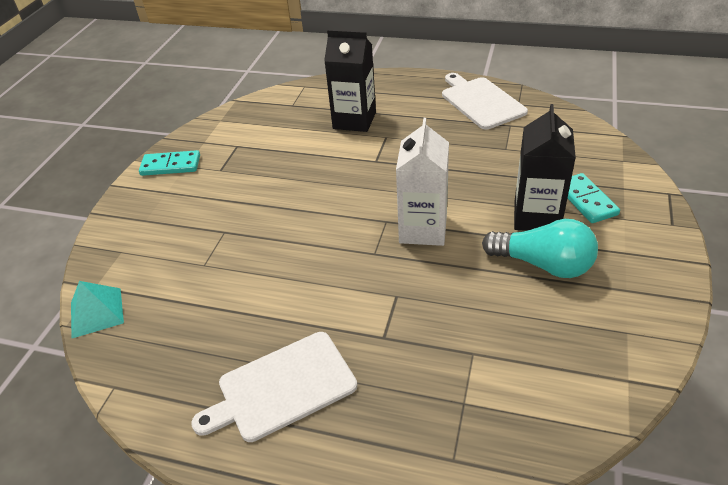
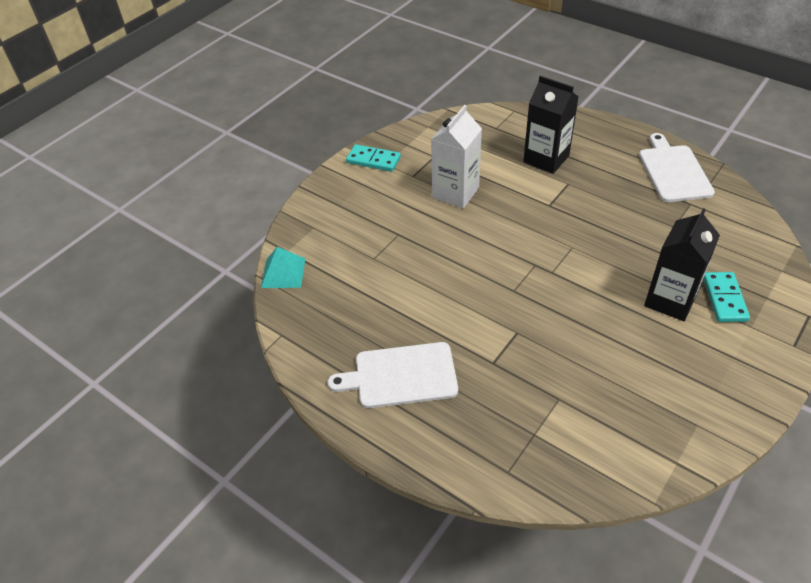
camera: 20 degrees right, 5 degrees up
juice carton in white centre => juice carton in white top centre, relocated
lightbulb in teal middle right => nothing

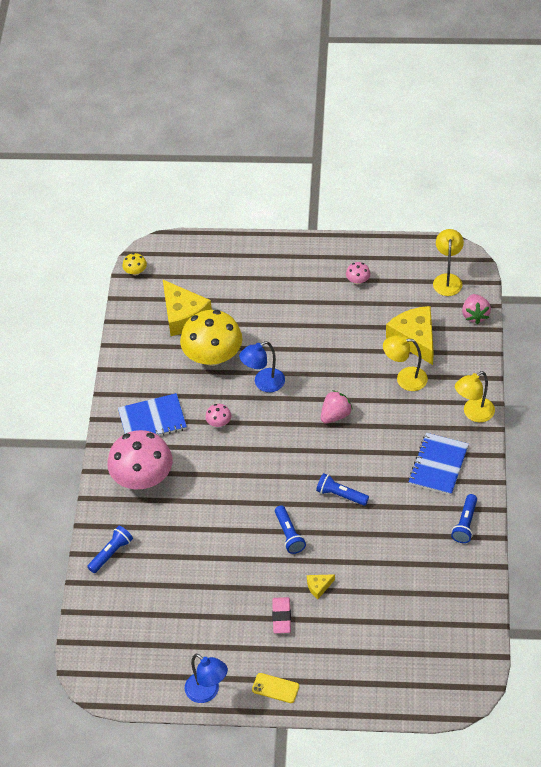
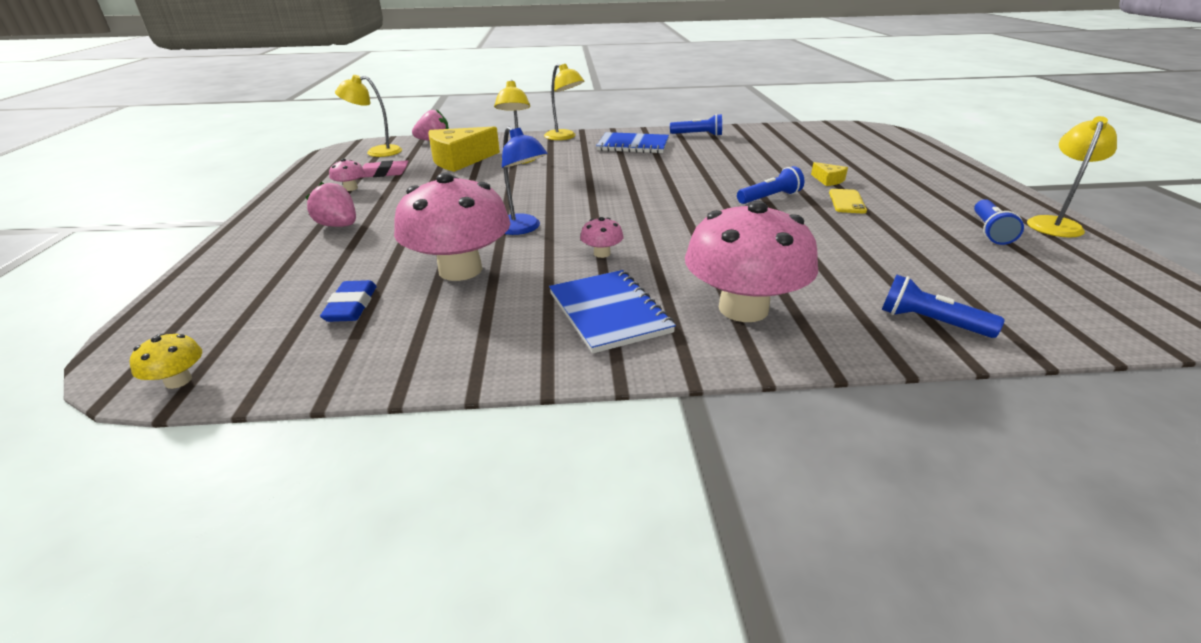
camera: 100 degrees left, 20 degrees down
piece of cheese in golden (no. 1 from left) centre => eraser in royal blue middle left
toadstool in golden (no. 2 from left) centre => toadstool in rosy (no. 2 from left) centre
berry in rosy (no. 1 from left) centre => berry in rosy (no. 1 from left) top left, relocated
torch in royal blue (no. 3 from left in the first image) centre => torch in royal blue (no. 4 from left) middle right, relocated
eraser in rosy bottom centre => eraser in rosy top left, relocated
lamp in royal blue (no. 1 from left) bottom centre => lamp in golden (no. 4 from left) top right
phone in golden bottom centre => phone in golden top right, relocated

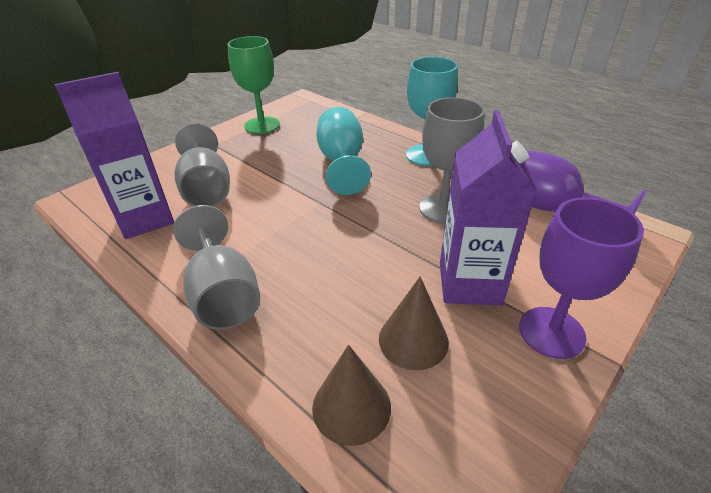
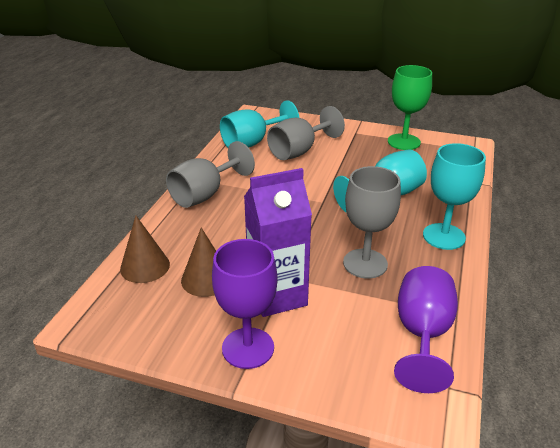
camera: 65 degrees right, 5 degrees down
juice carton in purple (no. 1 from left) top left => wine glass in teal (no. 1 from left) top centre

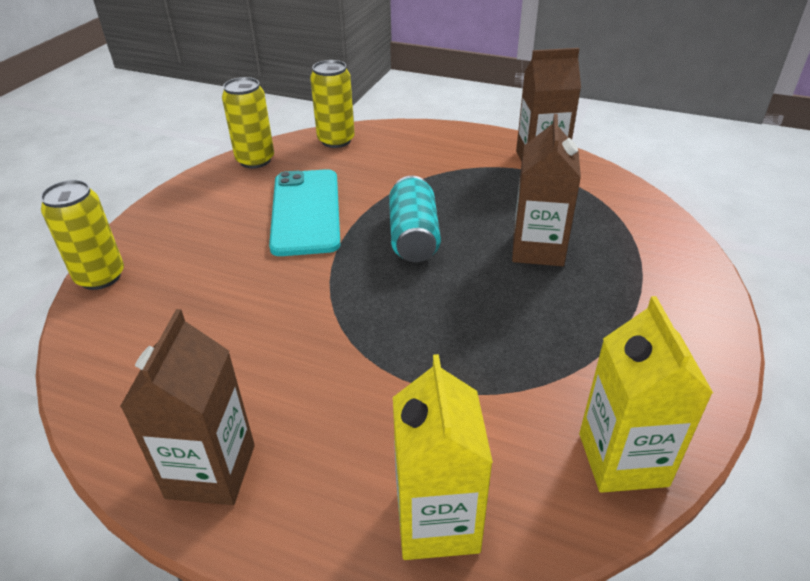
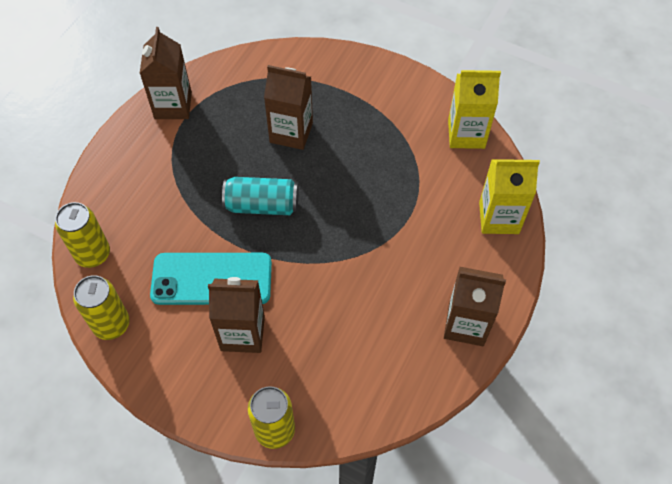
camera: 85 degrees left, 20 degrees up
nothing => juice carton in dark brown (no. 2 from left) centre

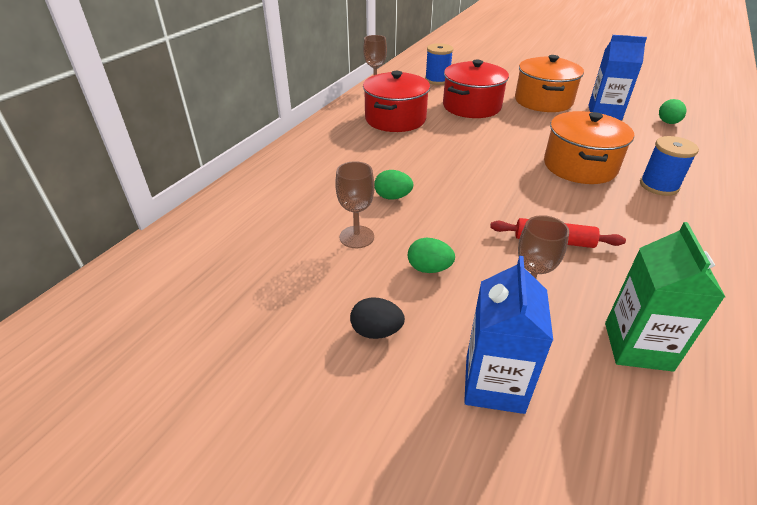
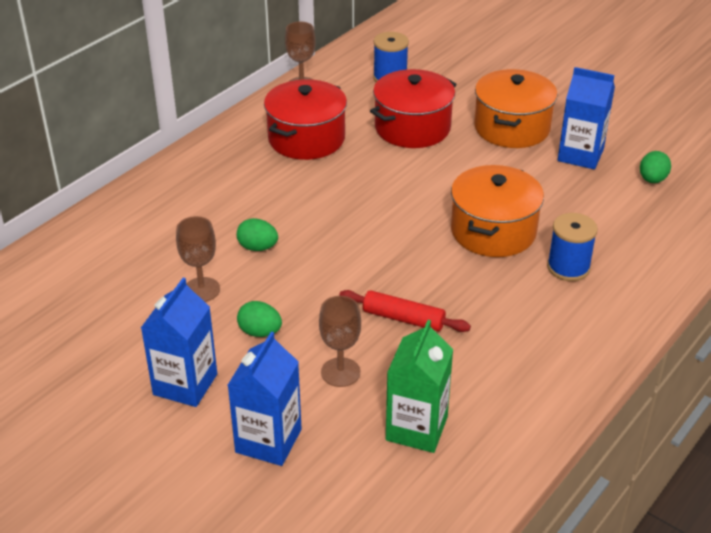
camera: 10 degrees right, 0 degrees up
egg shape in jet-black centre => juice carton in royal blue (no. 1 from left) middle left

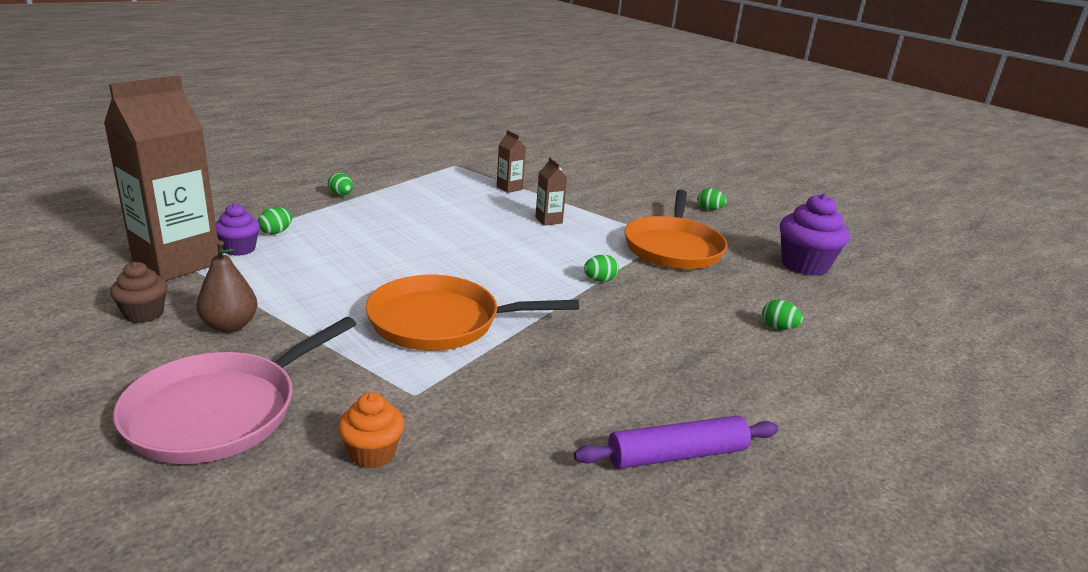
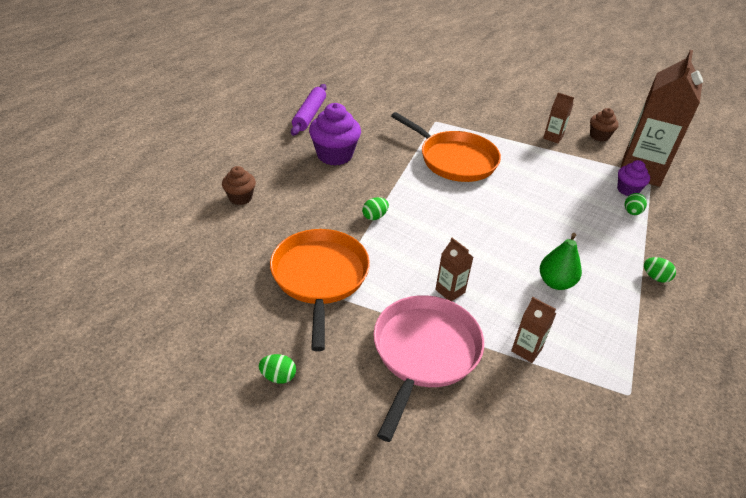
camera: 165 degrees right, 15 degrees up
cupcake in purple (no. 2 from left in the first image) middle right => cupcake in purple (no. 1 from left) top centre, relocated
pear fruit in dark brown middle left => juice carton in dark brown (no. 3 from left) top right
pan in bright orange (no. 1 from left in the first image) centre => pan in bright orange (no. 2 from left) top centre, 60 degrees clockwise
egg shape in green (no. 5 from left) middle right => cupcake in dark brown (no. 1 from left) middle left
pan in rosy bottom left => pan in rosy bottom centre, relocated
cupcake in bright orange bottom centre => nothing
pastry roller in purple bottom centre => pastry roller in purple top centre, 45 degrees counterclockwise
nothing => pear fruit in green middle right

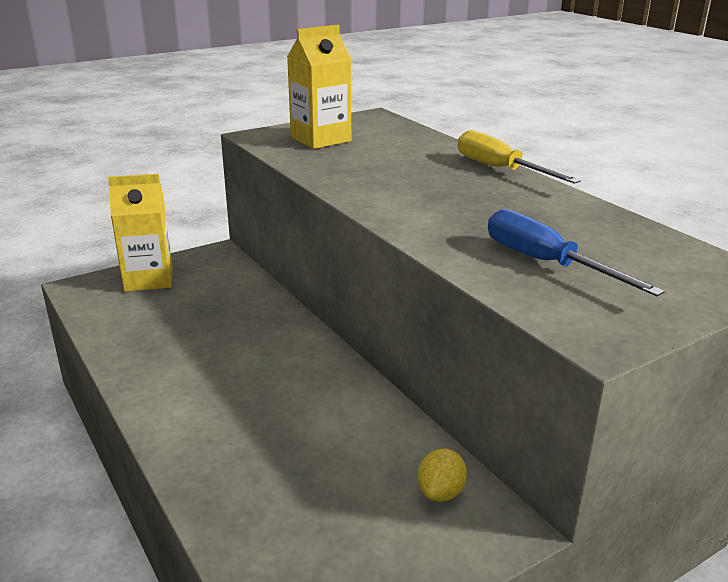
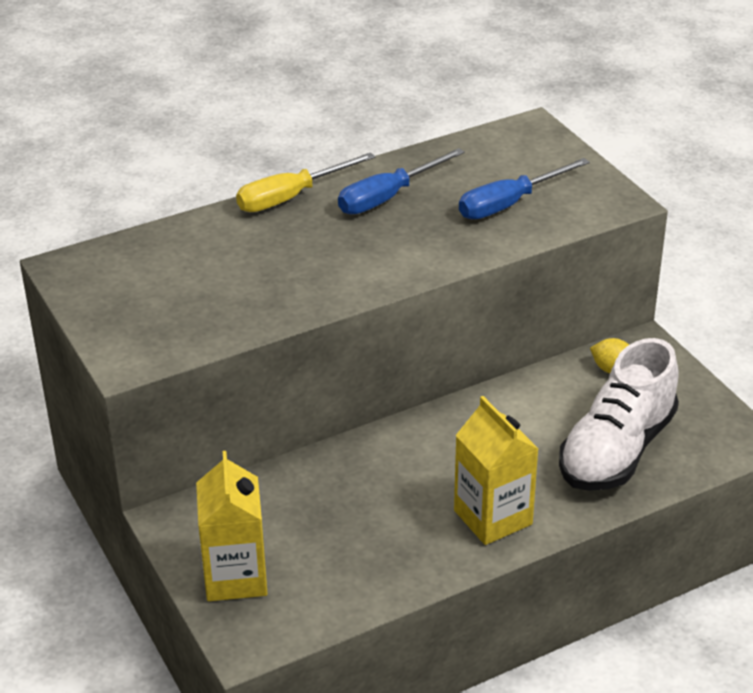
camera: 85 degrees left, 10 degrees up
juice carton in golden (no. 2 from left) top centre => juice carton in golden (no. 2 from left) bottom centre, relocated
nothing => flat screwdriver in royal blue (no. 1 from left) top centre
nothing => lace-up shoe in white middle right

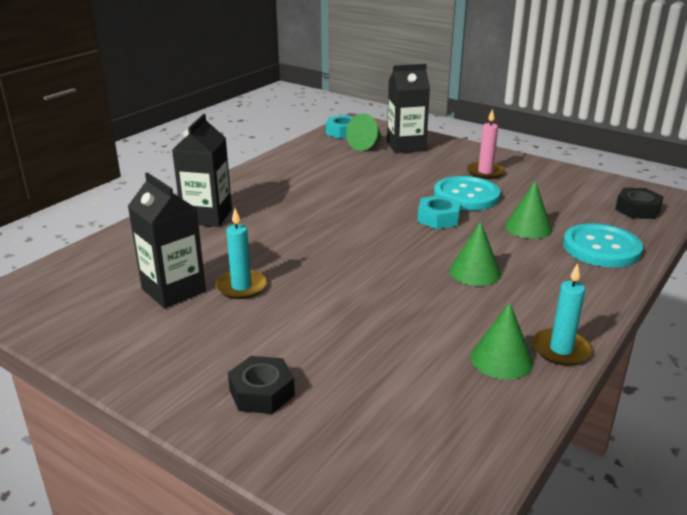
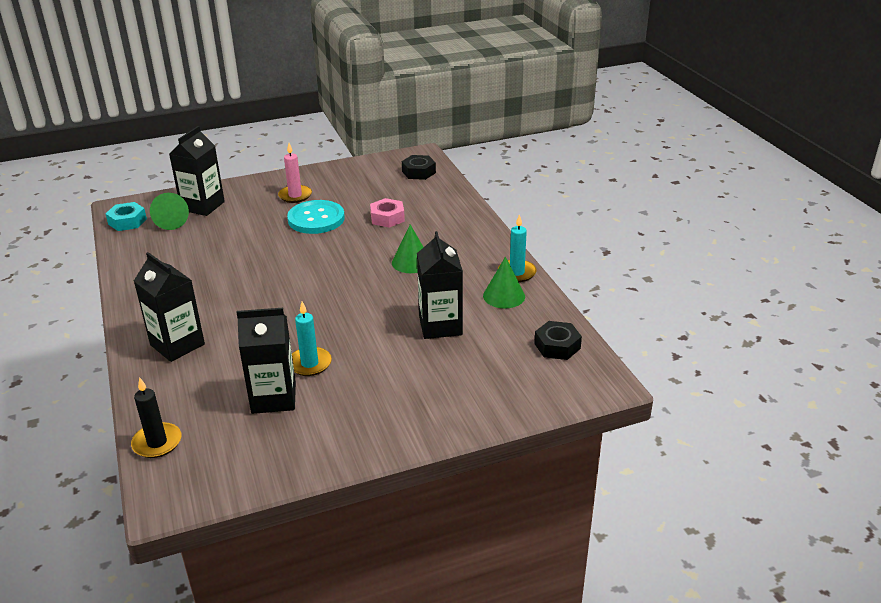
camera: 55 degrees left, 5 degrees up
solid cone in green (no. 4 from left) middle right => hex nut in rosy centre
hex nut in teal (no. 2 from left) centre => nothing
sewing button in teal (no. 2 from left) middle right => nothing
hex nut in jet-black (no. 1 from left in the first image) bottom centre => hex nut in jet-black (no. 2 from left) centre, relocated
nothing => juice carton in jet-black (no. 4 from left) centre
nothing => candle in jet-black bottom left

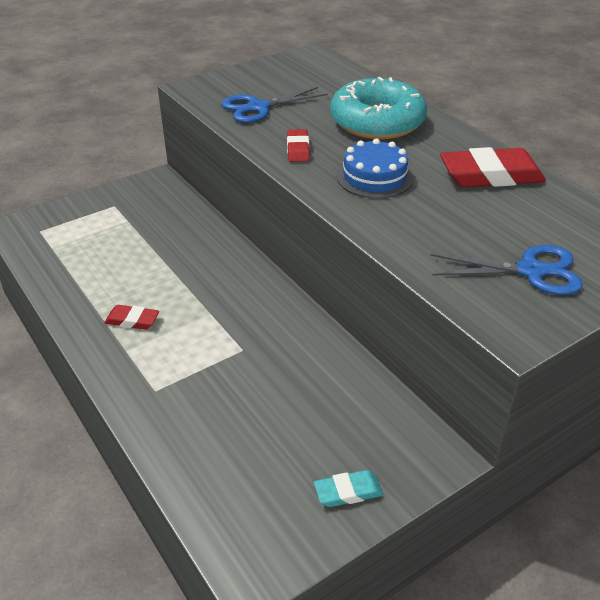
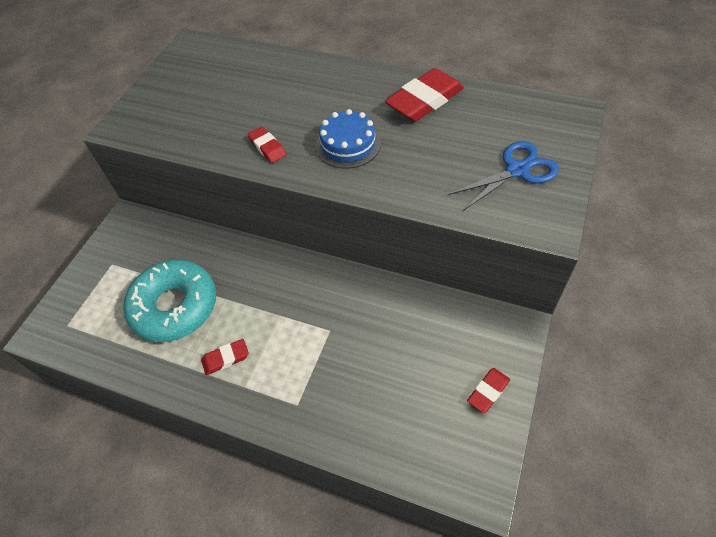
camera: 30 degrees left, 15 degrees up
donut in teal top centre => donut in teal middle left, relocated
shears in royal blue (no. 1 from left) top centre => nothing
eraser in teal bottom centre => eraser in red (no. 4 from left) bottom right

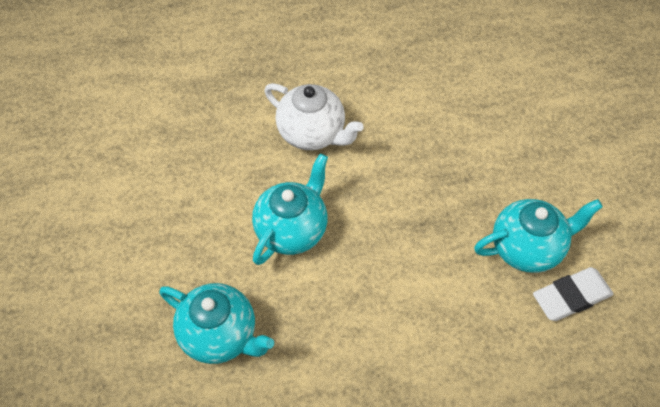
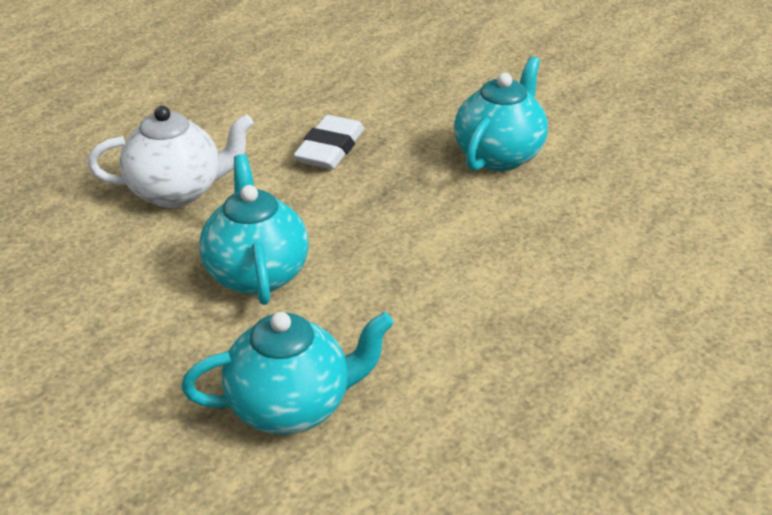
camera: 45 degrees left, 20 degrees down
eraser in white bottom right => eraser in white top centre, relocated

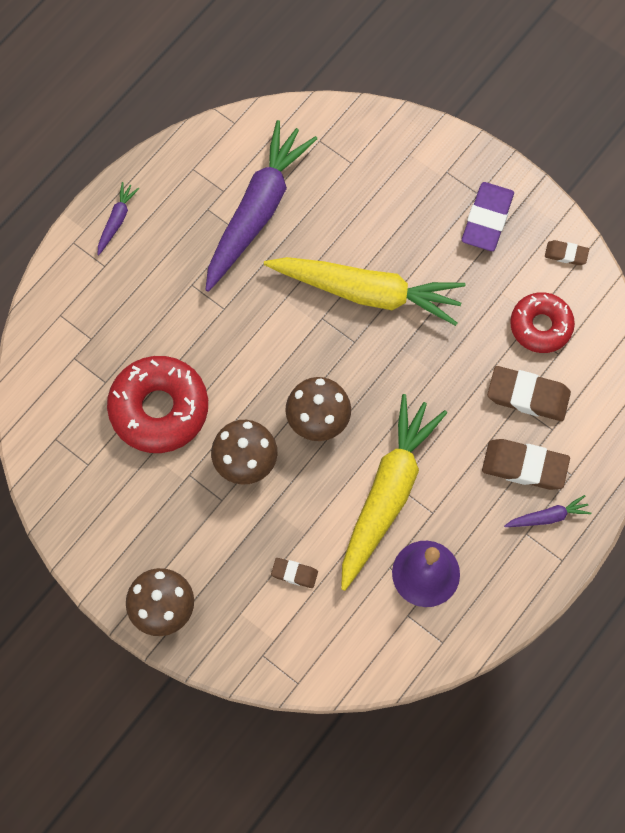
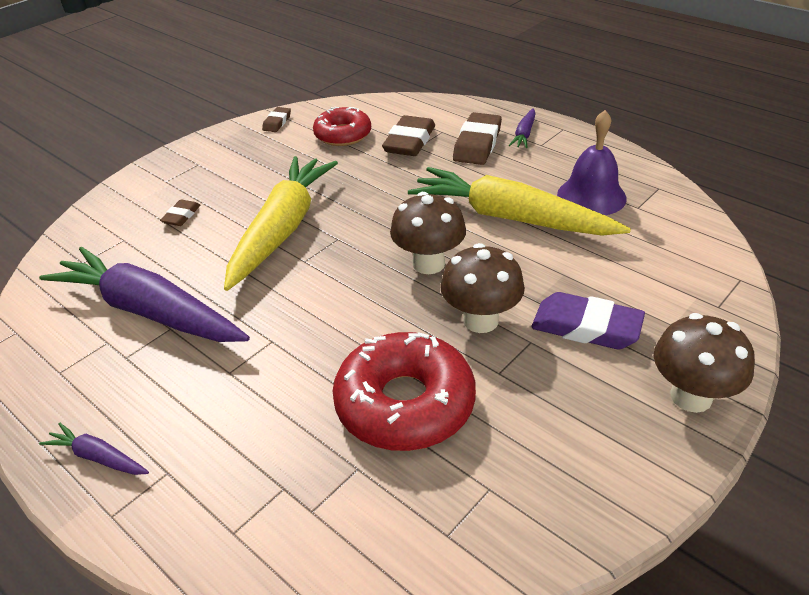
camera: 85 degrees left, 30 degrees down
eraser in purple top right => eraser in purple middle right, relocated
carrot in purple (no. 3 from left) middle right => carrot in purple (no. 3 from left) top centre, 150 degrees counterclockwise
eraser in dark brown (no. 1 from left) bottom centre => eraser in dark brown (no. 1 from left) middle left, relocated

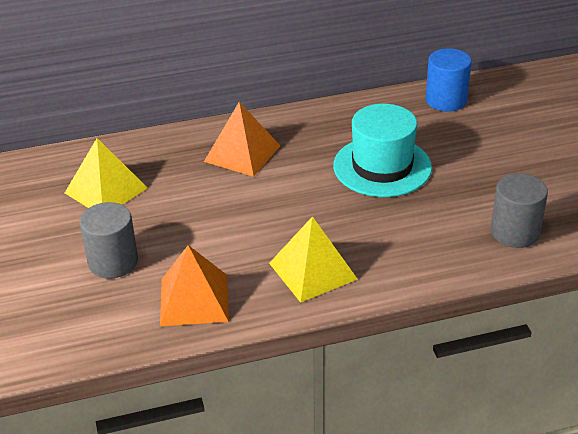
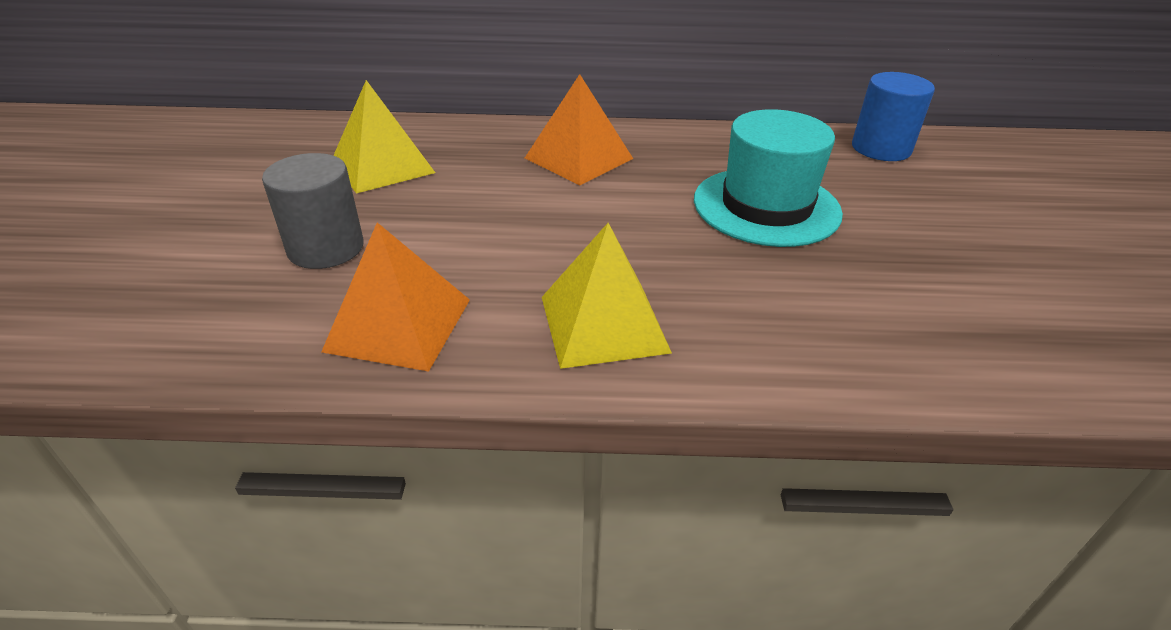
camera: 15 degrees right, 0 degrees up
solid cylinder in grey (no. 2 from left) middle right => nothing

